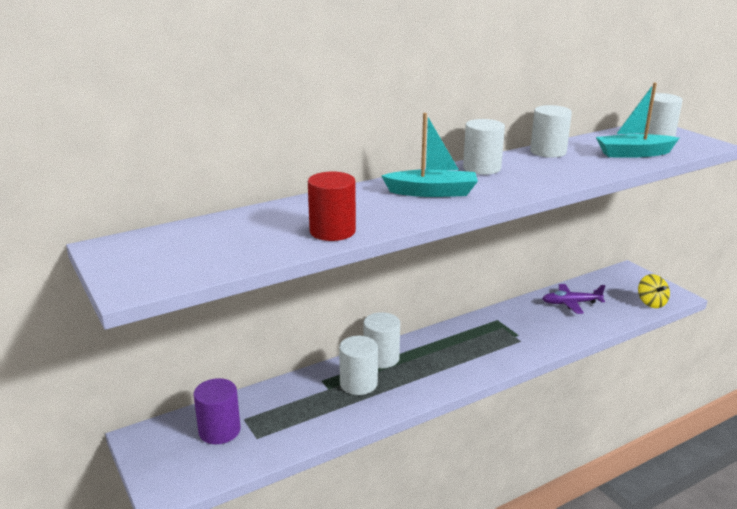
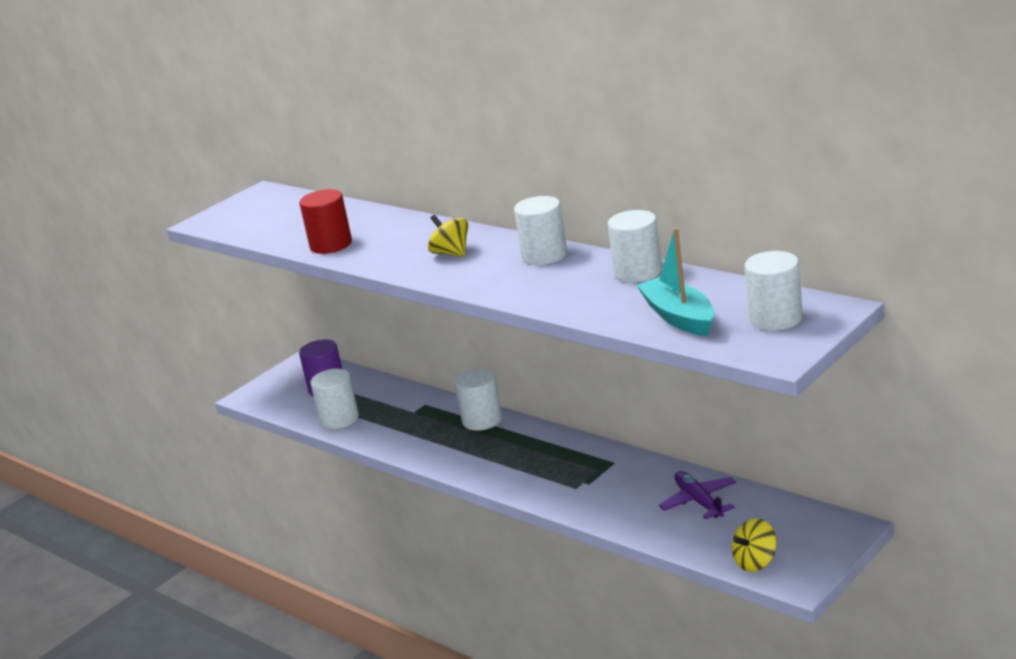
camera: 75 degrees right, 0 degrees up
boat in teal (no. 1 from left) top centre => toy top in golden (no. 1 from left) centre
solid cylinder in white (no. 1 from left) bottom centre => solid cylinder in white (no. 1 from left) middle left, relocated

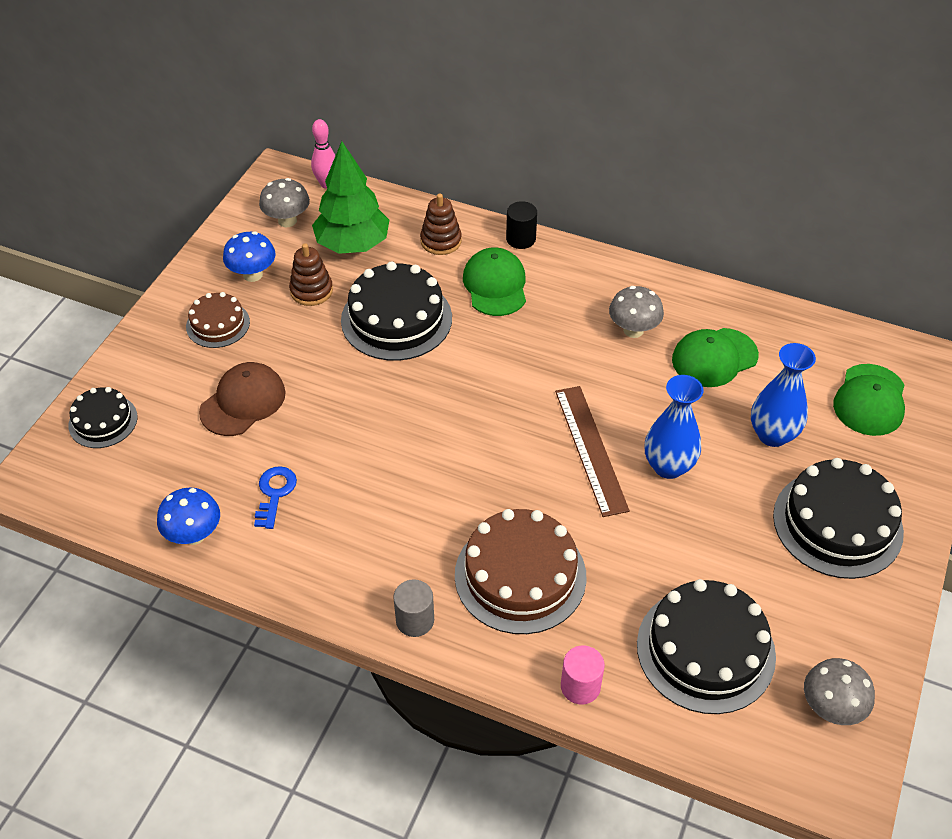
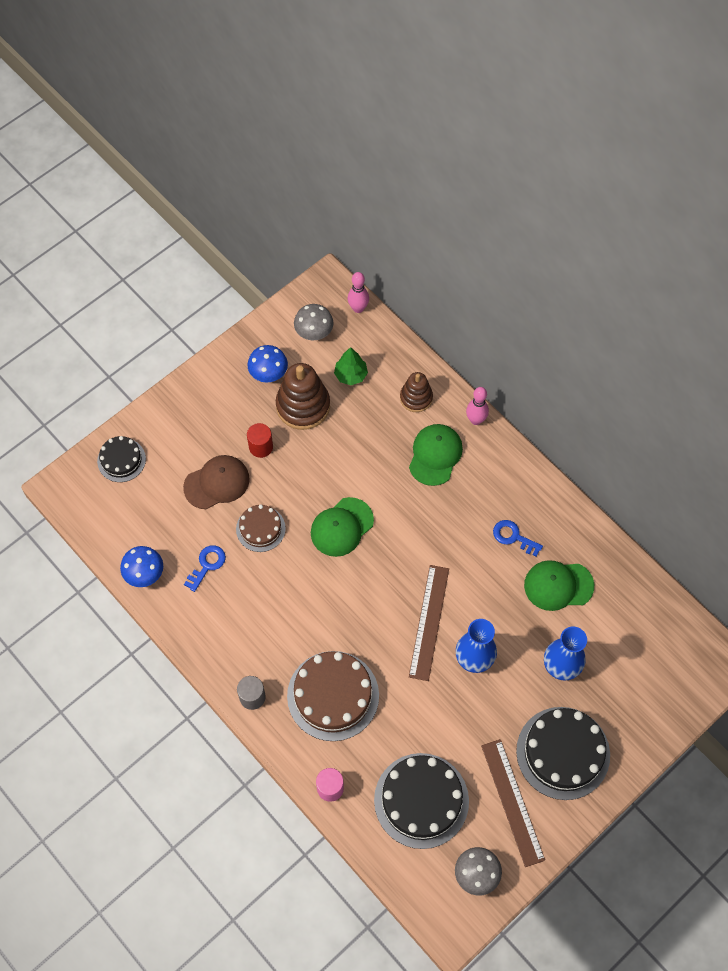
camera: 25 degrees right, 15 degrees up
fir tree in green top centre => fir tree in green centre, x0.56
solid cylinder in jet-black top centre => tenpin in rosy (no. 2 from left) centre
stacking toy in dark brown (no. 1 from left) top left => stacking toy in dark brown (no. 1 from left) centre, x1.64
cake in jet-black (no. 2 from left) centre => nothing
toadstool in grey (no. 2 from left) middle right => door key in royal blue (no. 2 from left) middle right
cake in dark brown (no. 1 from left) middle left => cake in dark brown (no. 1 from left) centre, relocated
baseball cap in green (no. 3 from left in the first image) middle right => baseball cap in green (no. 1 from left) centre, relocated
nothing => solid cylinder in red centre
nothing => straightedge in dark brown (no. 2 from left) bottom right

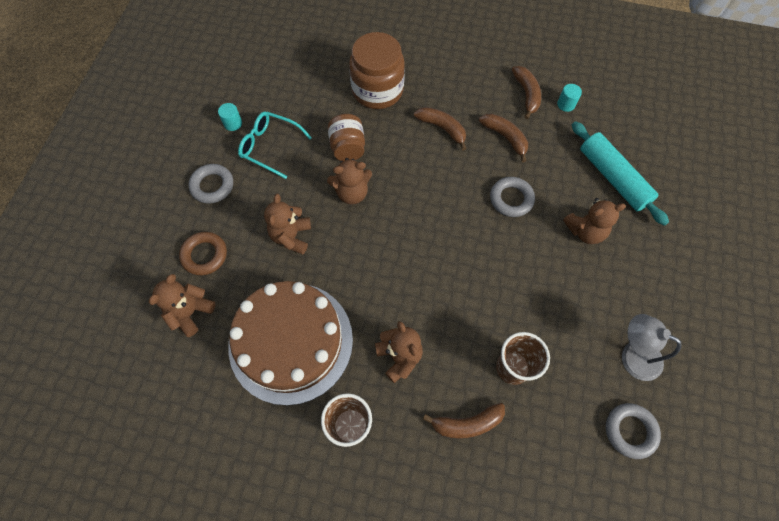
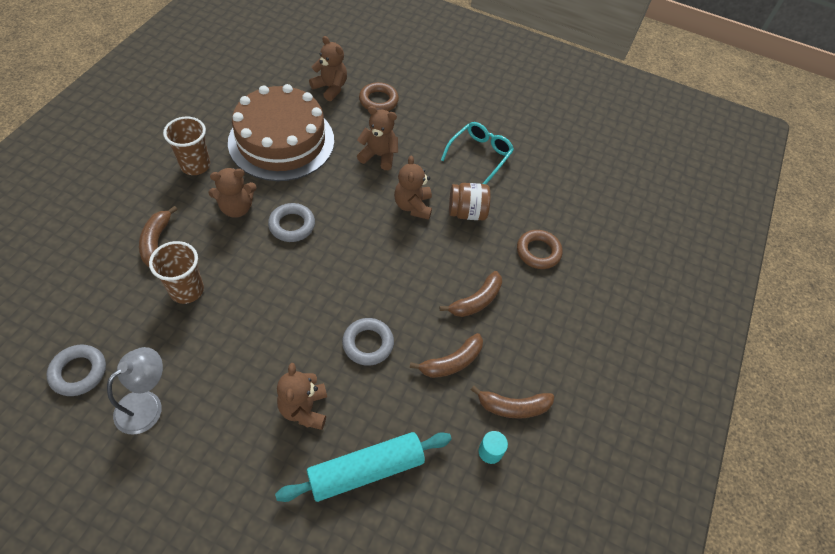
camera: 95 degrees right, 10 degrees down
preserve jar in dark brown (no. 2 from left) top centre => hoop in dark brown (no. 2 from left) centre
solid cylinder in teal (no. 1 from left) top left => nothing
hoop in grey (no. 1 from left in the first image) middle left => hoop in grey (no. 2 from left) centre, relocated

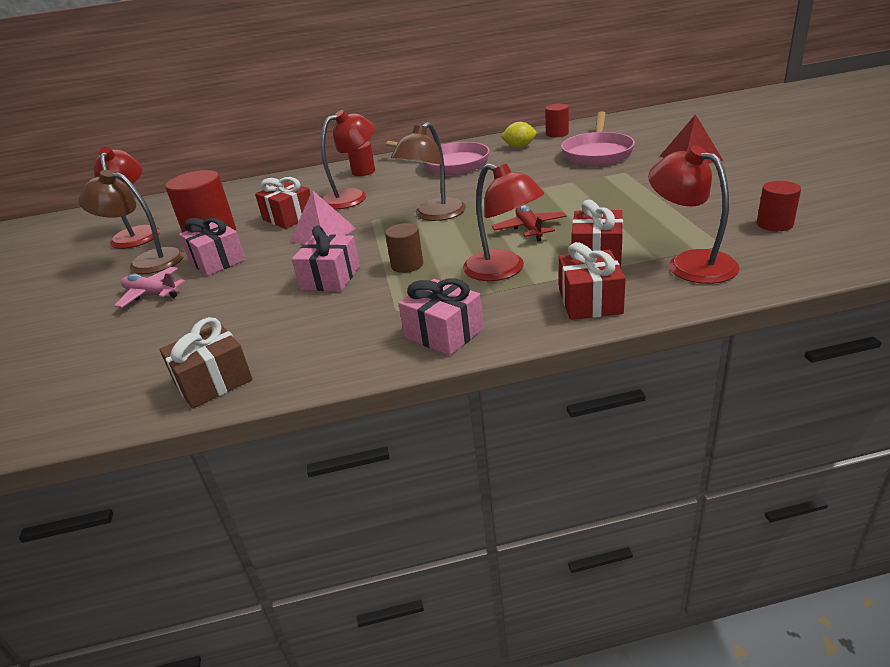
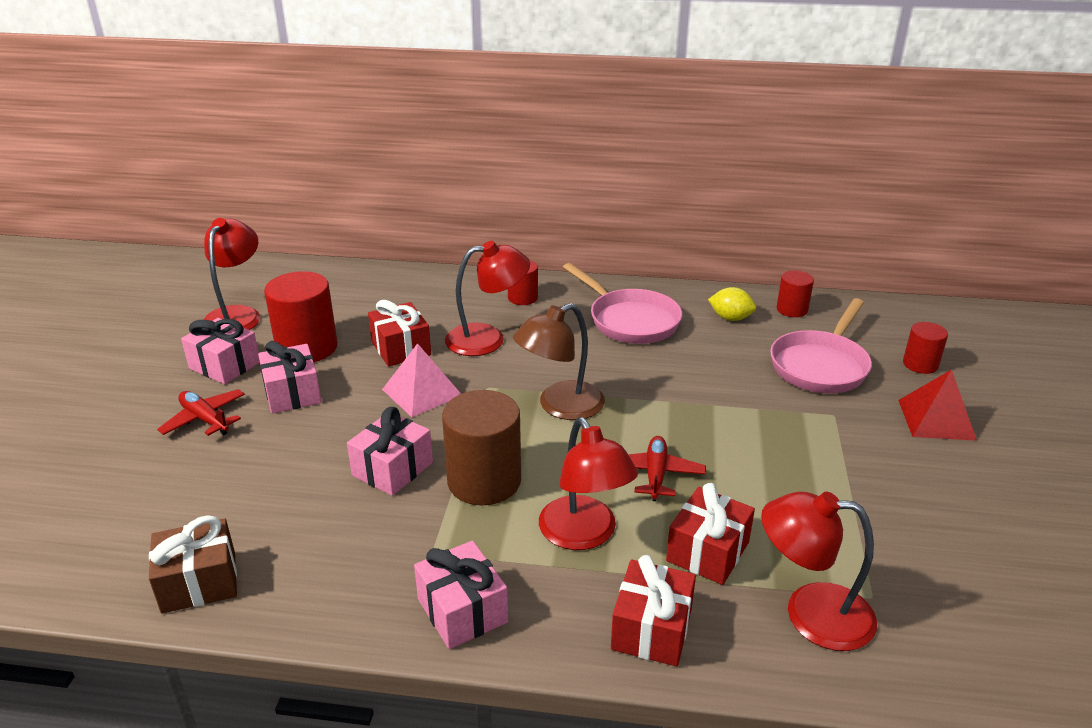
camera: 15 degrees right, 0 degrees up
lamp in red (no. 4 from left) top right => lamp in red (no. 4 from left) bottom right, 60 degrees counterclockwise
lamp in dark brown (no. 1 from left) top left => present in rosy (no. 1 from left) middle left
solid cylinder in red (no. 4 from left) top right => solid cylinder in red (no. 4 from left) middle right, relocated
solid cylinder in dark brown centre, x1.82
aeroplane in rosy middle left => aeroplane in red (no. 1 from left) middle left

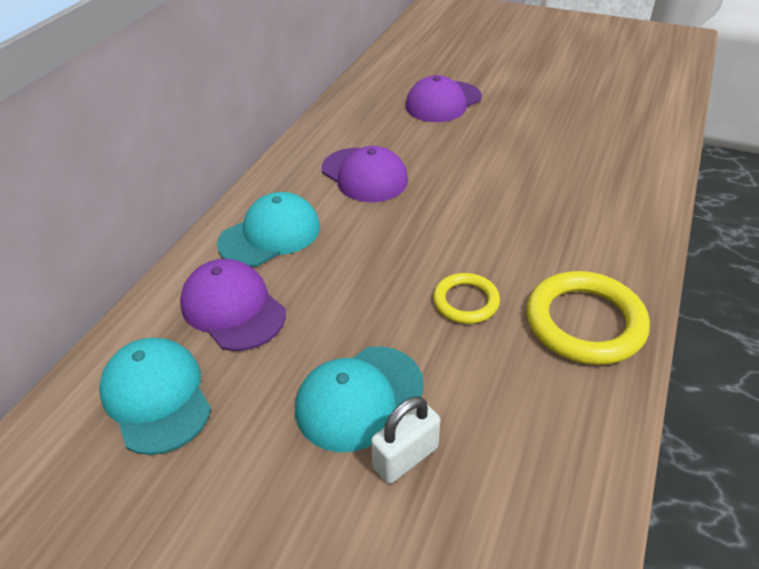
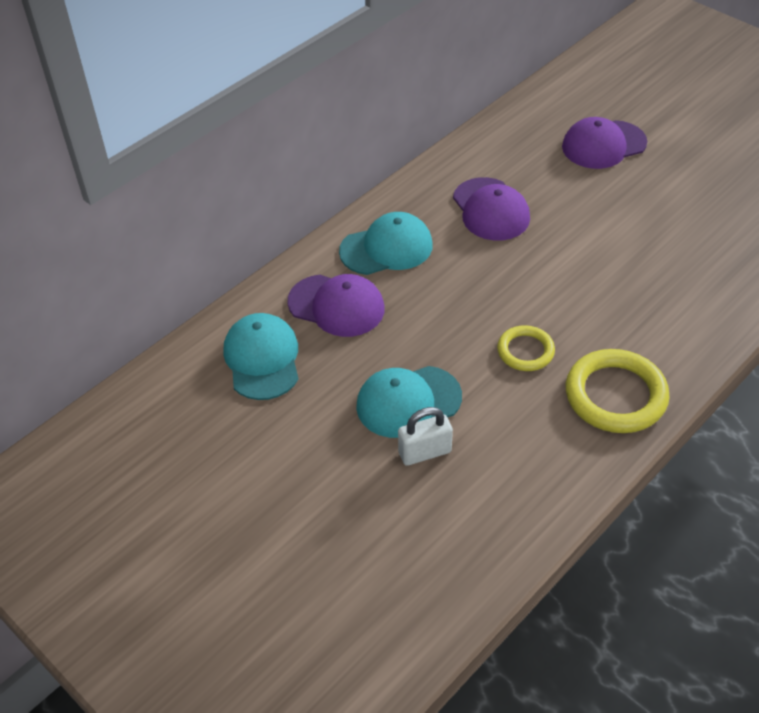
camera: 20 degrees right, 5 degrees up
baseball cap in purple (no. 1 from left) middle left => baseball cap in purple (no. 1 from left) centre, 135 degrees clockwise

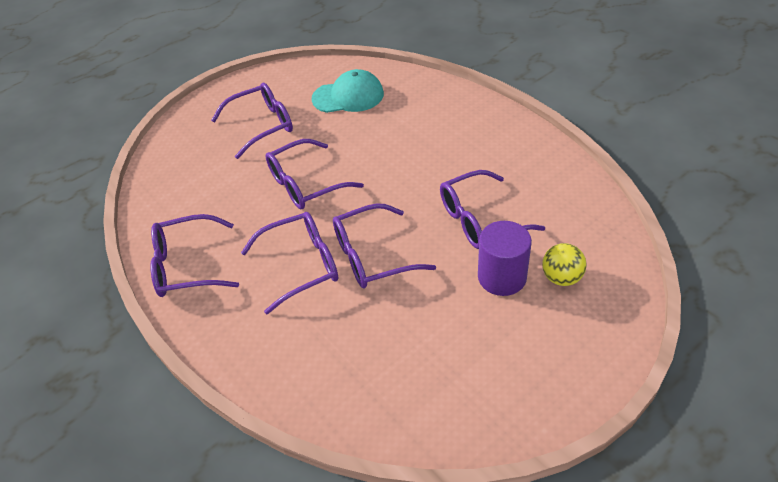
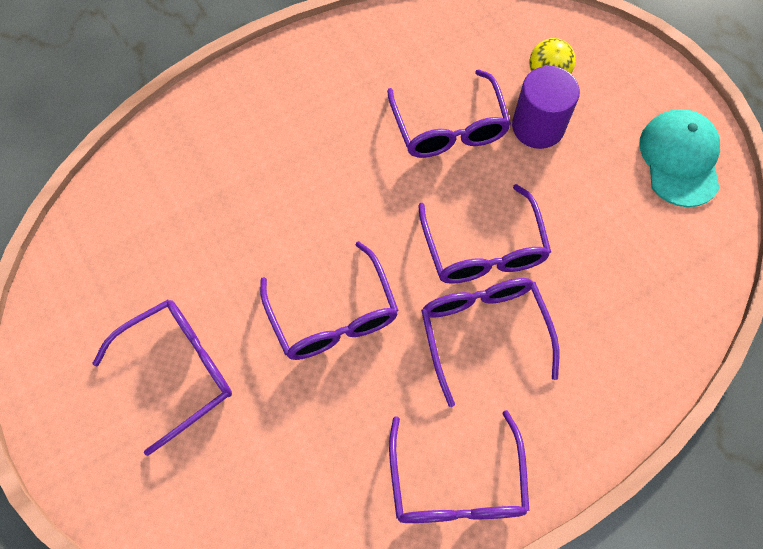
camera: 85 degrees left, 20 degrees up
baseball cap in teal top centre => baseball cap in teal top right, relocated
eyeglasses in purple (no. 2 from left in the first image) top left => eyeglasses in purple (no. 1 from left) bottom left, 75 degrees clockwise

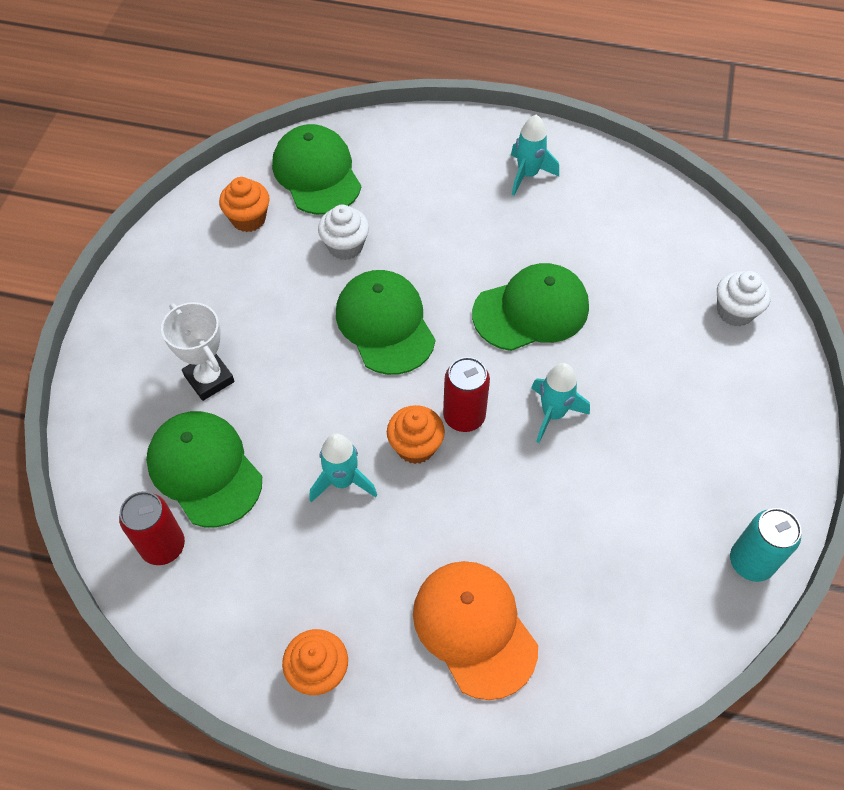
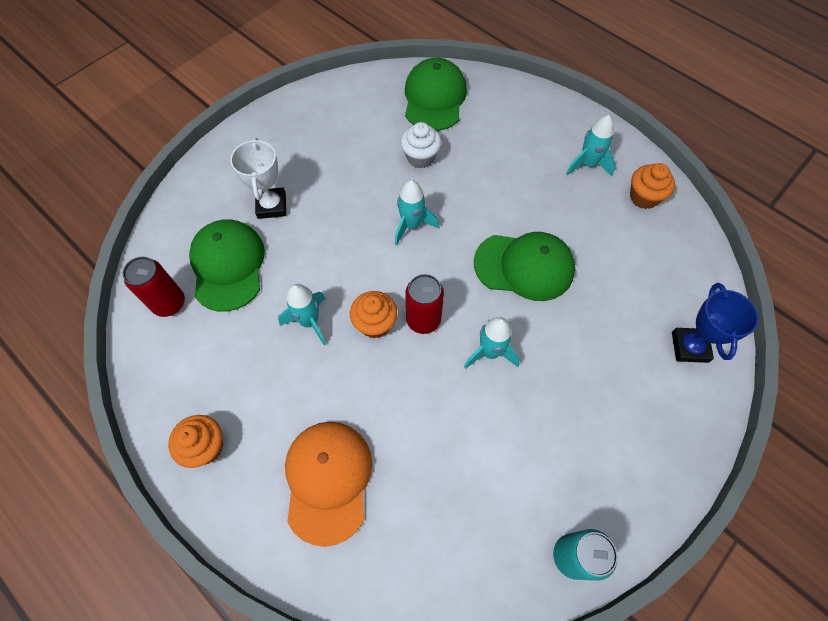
camera: 30 degrees right, 5 degrees up
cupcake in bright orange (no. 1 from left in the first image) top left => cupcake in bright orange (no. 3 from left) top right, relocated
baseball cap in green (no. 3 from left) centre => toy rocket in teal (no. 2 from left) centre
cupcake in white (no. 2 from left) middle right => trophy in royal blue middle right

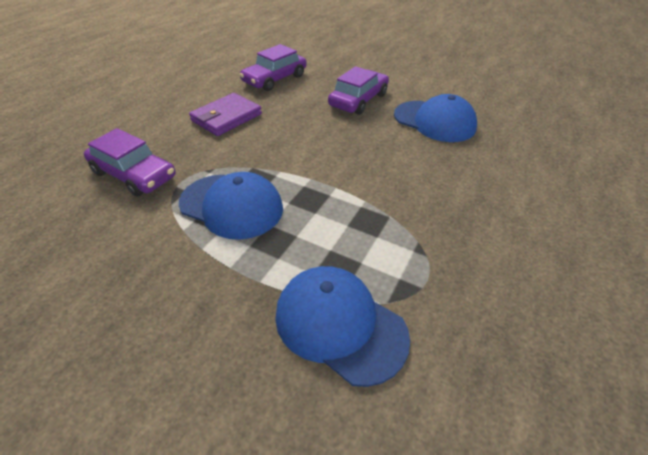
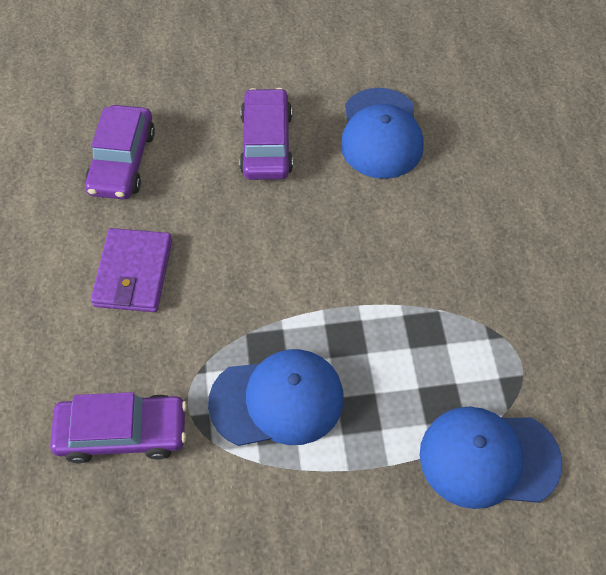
camera: 35 degrees left, 15 degrees up
baseball cap in royal blue (no. 3 from left in the first image) top right => baseball cap in royal blue (no. 2 from left) top centre, 90 degrees clockwise

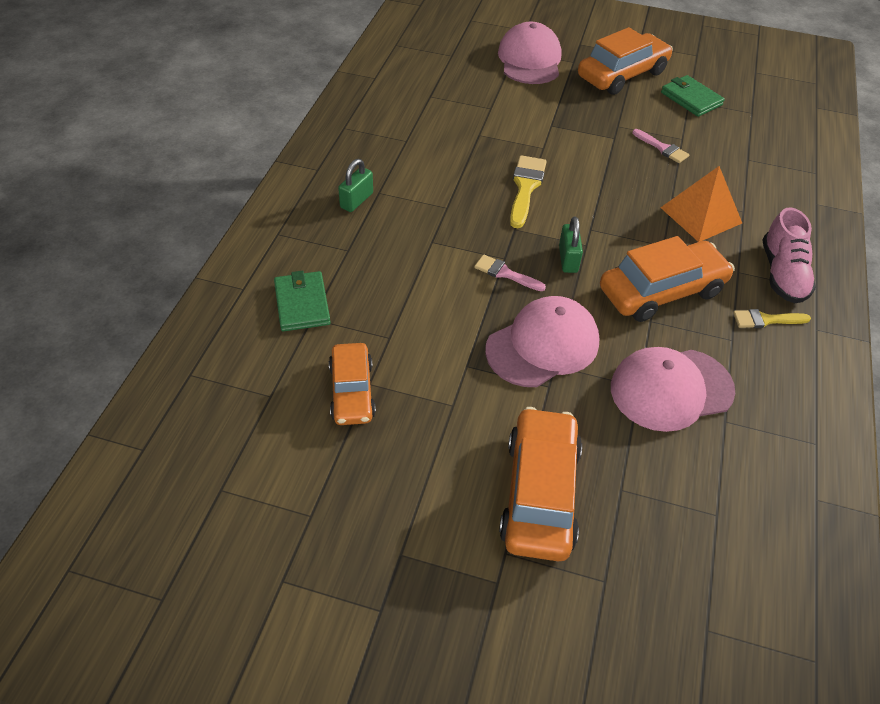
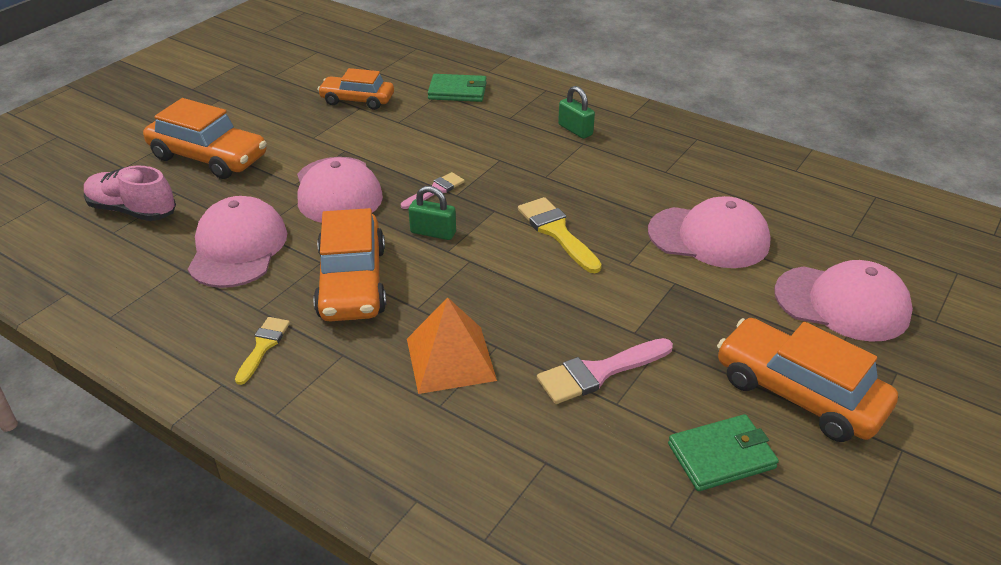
camera: 110 degrees right, 10 degrees down
automobile in bright orange (no. 3 from left in the first image) top right => automobile in bright orange (no. 4 from left) bottom right, 150 degrees clockwise
paintbrush in rosy (no. 2 from left) top right => paintbrush in rosy (no. 2 from left) centre, x1.57
paintbrush in golden (no. 1 from left in the first image) top centre => paintbrush in golden (no. 2 from left) centre, 150 degrees counterclockwise
lace-up shoe in rosy middle right => lace-up shoe in rosy middle left, relocated
nothing => baseball cap in rosy (no. 3 from left) middle right

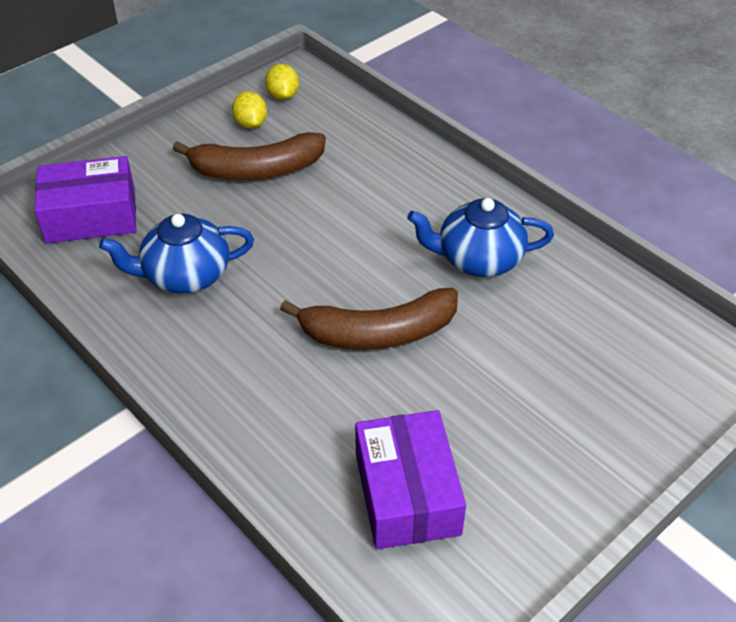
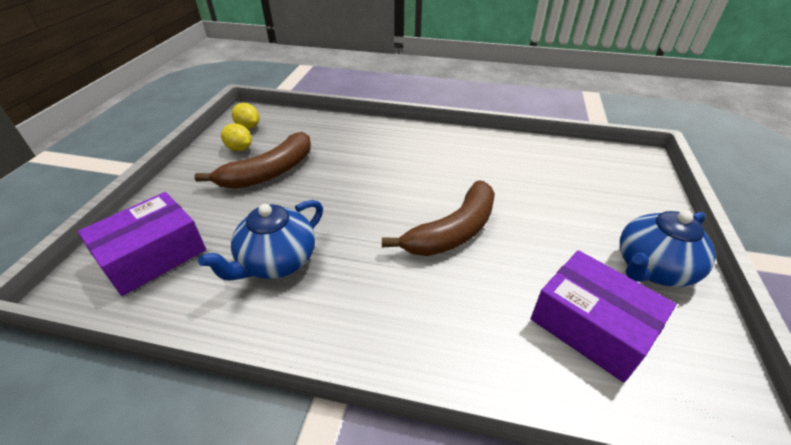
camera: 35 degrees left, 5 degrees down
tea pot in royal blue (no. 2 from left) centre => tea pot in royal blue (no. 2 from left) middle right, relocated

